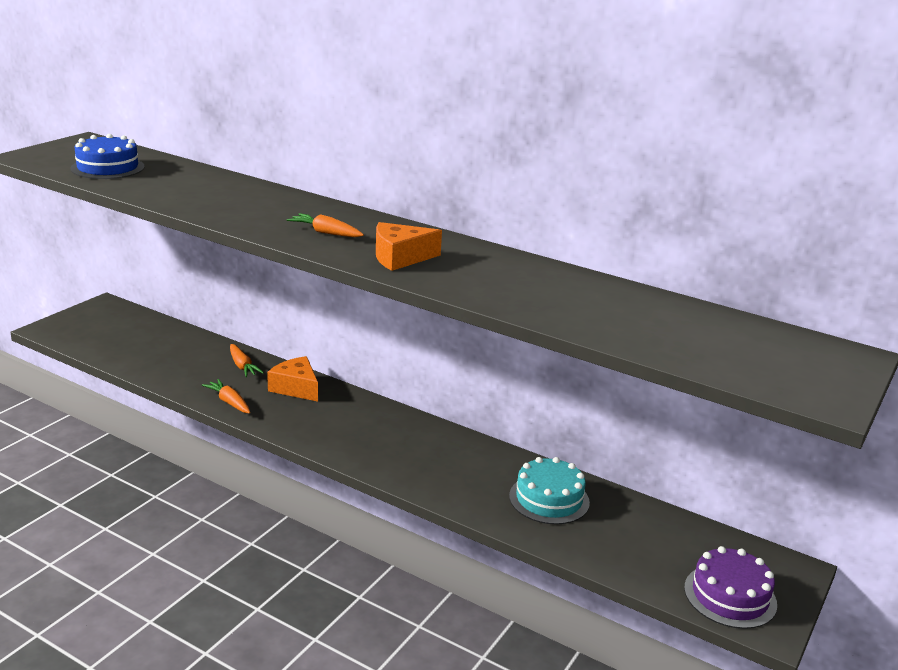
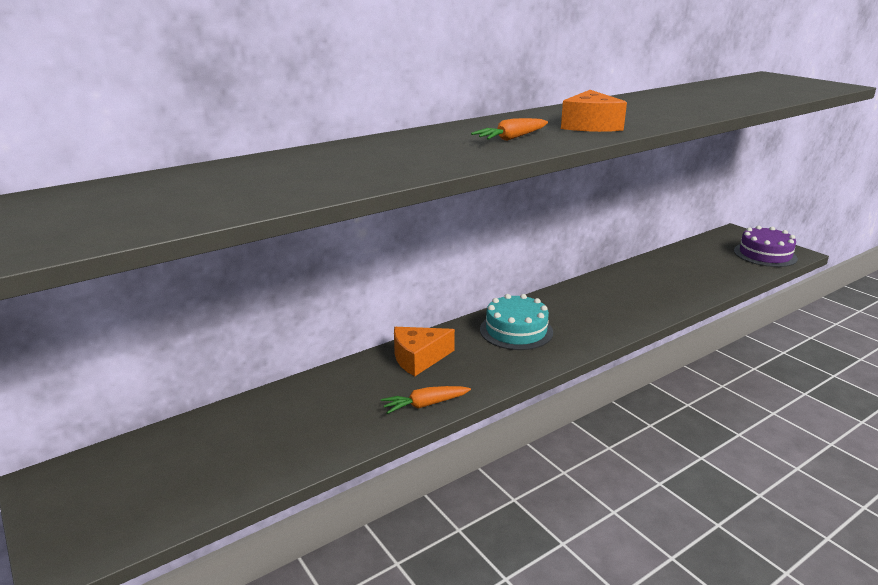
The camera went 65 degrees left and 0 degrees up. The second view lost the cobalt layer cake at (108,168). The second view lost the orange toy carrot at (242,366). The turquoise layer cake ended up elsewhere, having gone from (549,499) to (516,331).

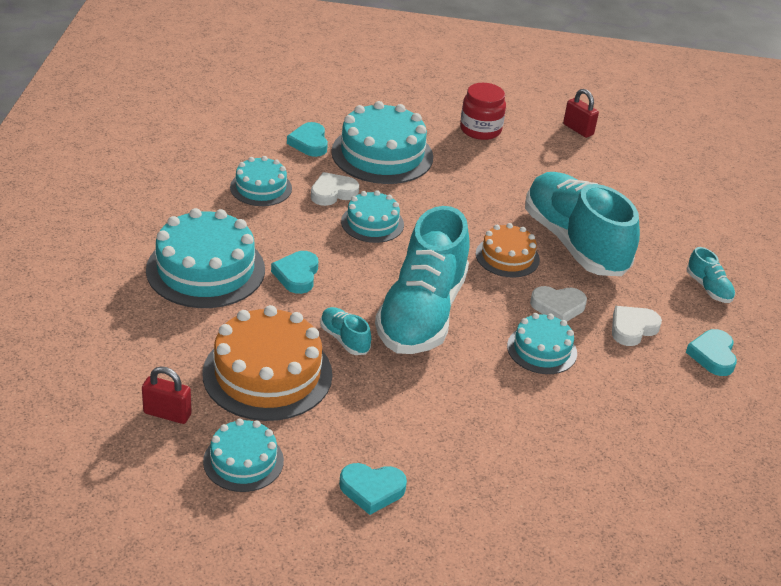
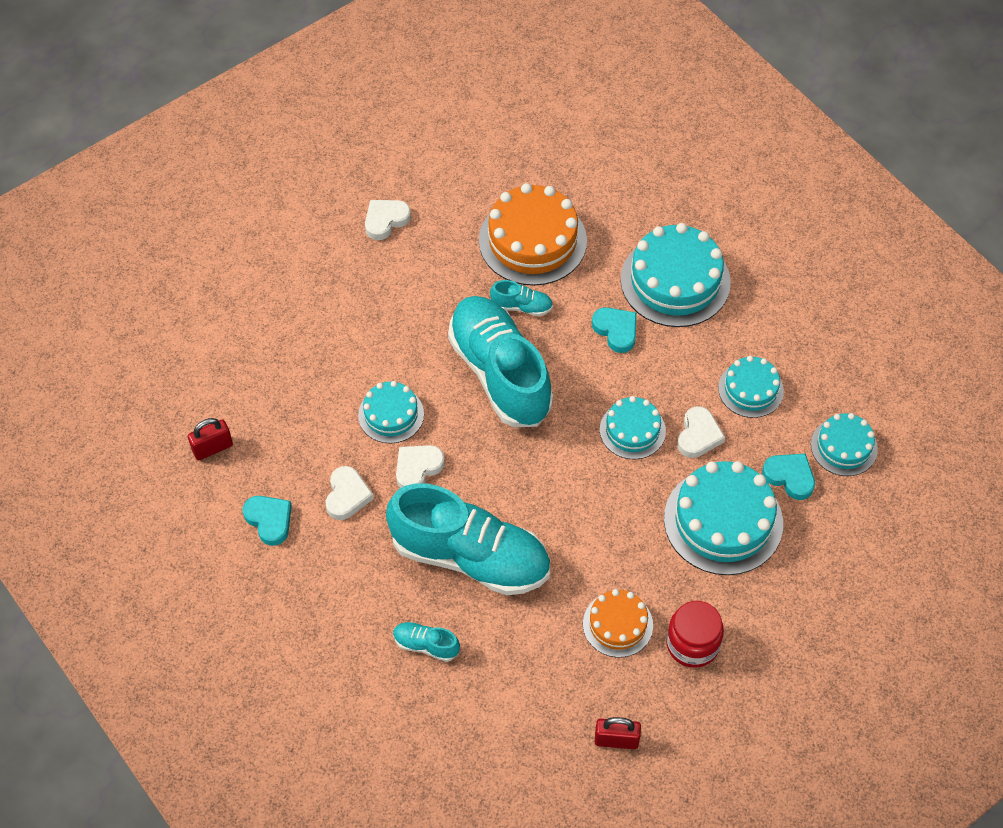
The camera went 140 degrees right and 20 degrees up. The red padlock ended up elsewhere, having gone from (167,414) to (212,448). The turquoise layer cake ended up elsewhere, having gone from (243,461) to (844,446). The orange layer cake ended up elsewhere, having gone from (507,257) to (617,624). The turquoise shoe ended up elsewhere, having gone from (708,288) to (426,645). What was the turquoise love heart at (372,490) turned into the pure white love heart at (385,220).

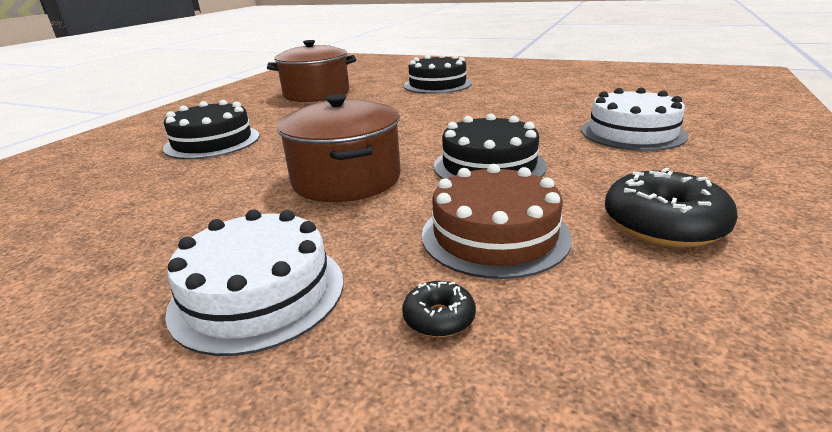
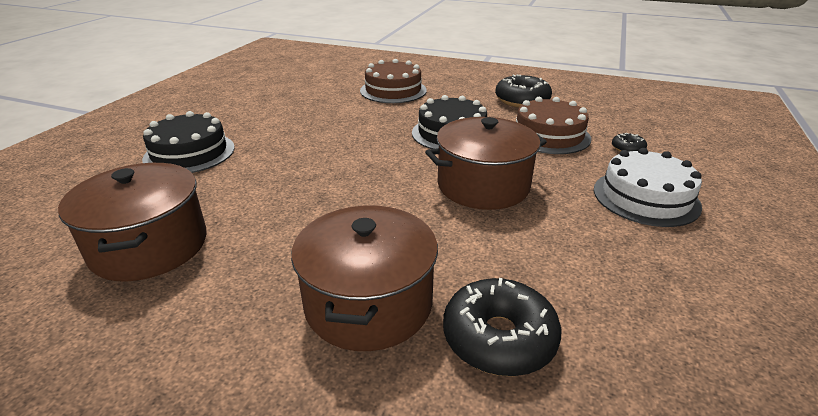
The camera went 95 degrees left and 5 degrees up. The second view gained the jet-black glazed donut at (499,338). Where the jet-black layer cake stood at (212,142), the russet cooking pot came to stand at (368,303). What was the pure white layer cake at (632,132) turned into the russet layer cake at (393,90).

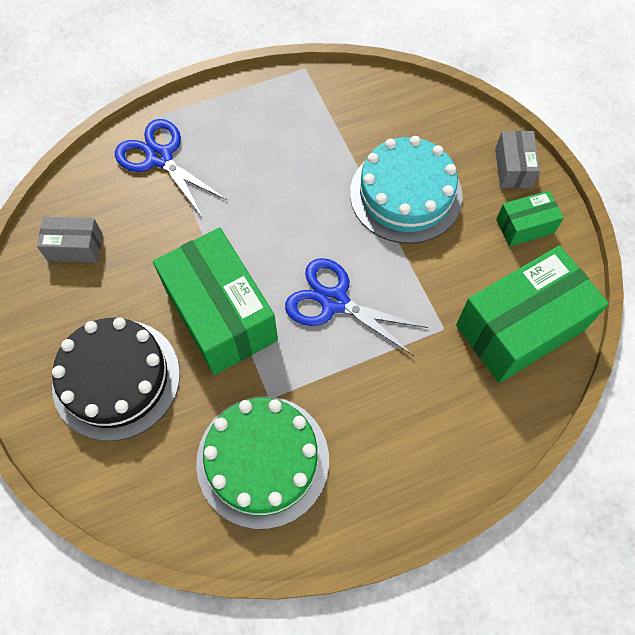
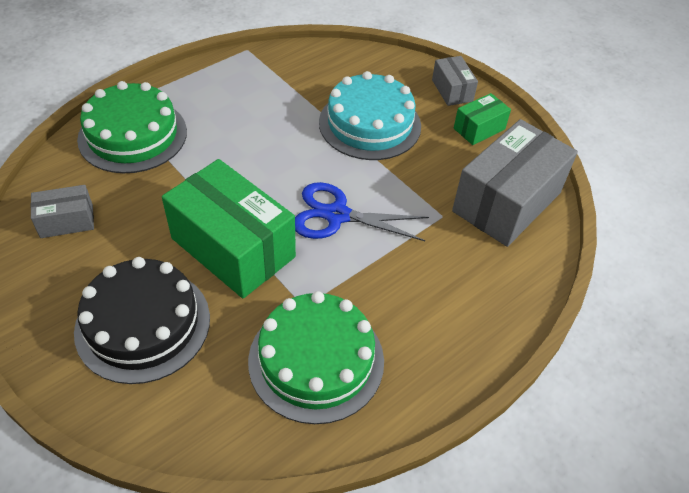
The camera went 20 degrees left and 15 degrees down. Where the cobalt shears stood at (160,157), the emerald layer cake came to stand at (133,135). What was the emerald parcel at (520,327) turned into the gray parcel at (506,202).

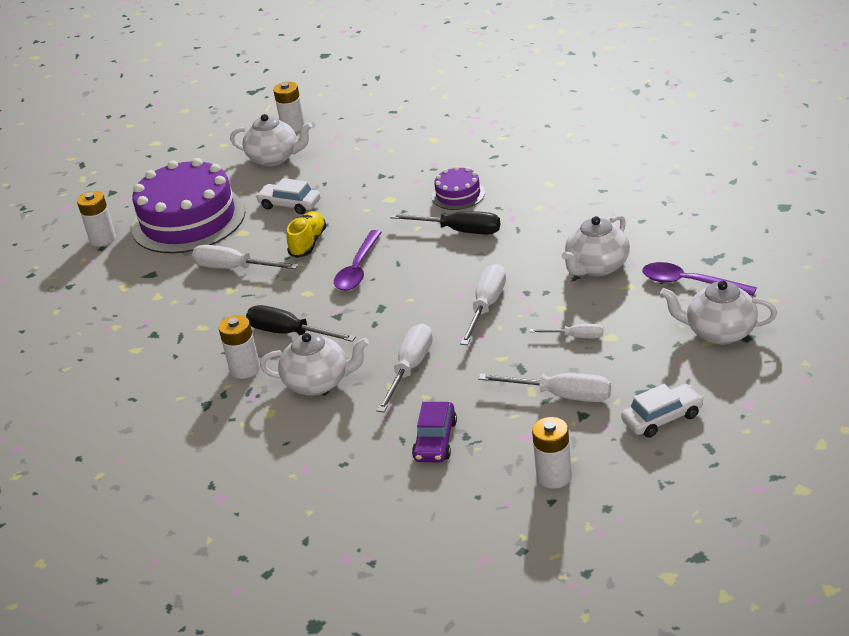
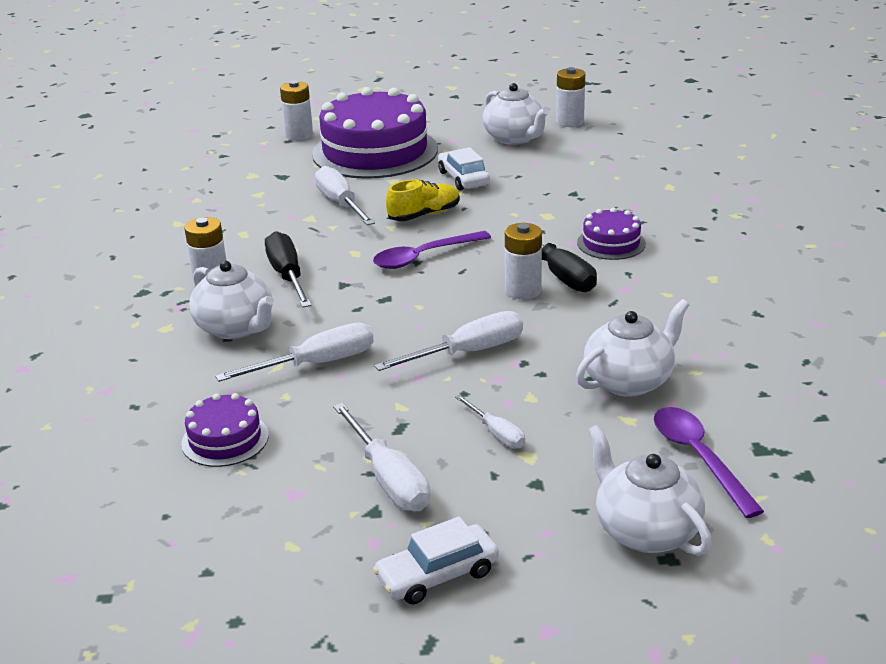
The camera went 40 degrees right and 5 degrees down. The pure white AA battery ended up elsewhere, having gone from (554,476) to (523,291). Where the royal purple toy car stood at (435,440), the royal purple layer cake came to stand at (225,439). The pure white china teapot at (597,267) ended up facing another way, 150 degrees clockwise from before. The pure white toy car at (662,418) ended up facing another way, 135 degrees clockwise from before.

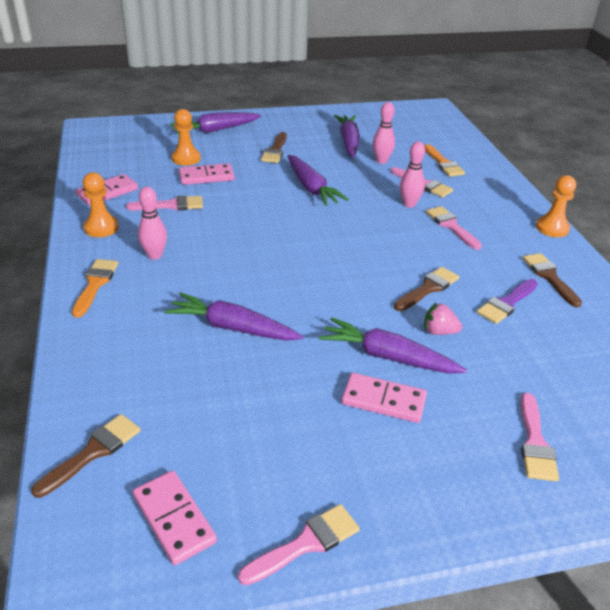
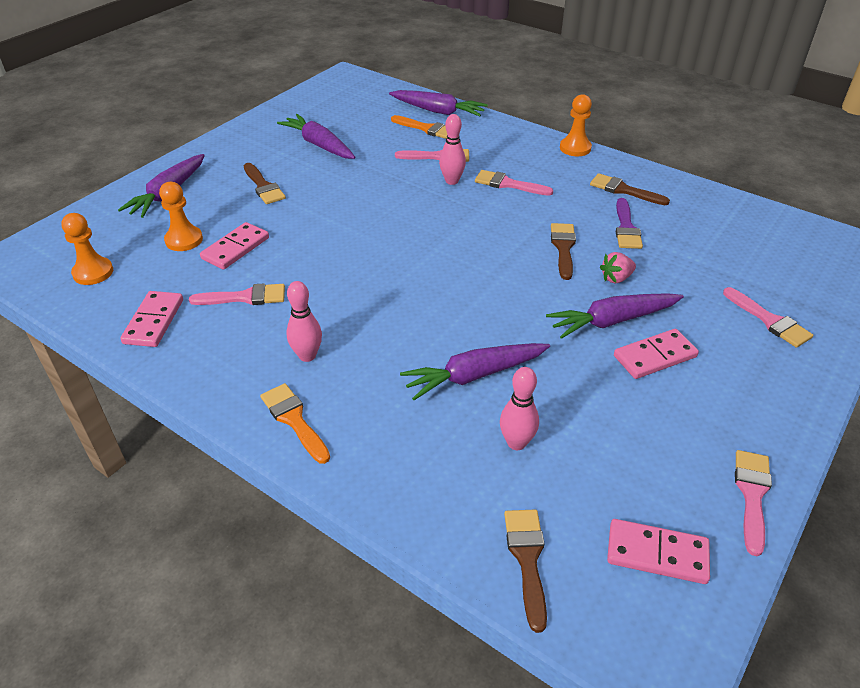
The camera went 40 degrees left and 5 degrees up. The orange pawn ended up elsewhere, having gone from (101,228) to (93,272). The royal purple toy carrot ended up elsewhere, having gone from (311,188) to (438,111). The rose-pink bowling pin ended up elsewhere, having gone from (381,161) to (516,443). The rose-pink paintbrush at (171,205) ended up facing another way, 45 degrees clockwise from before.

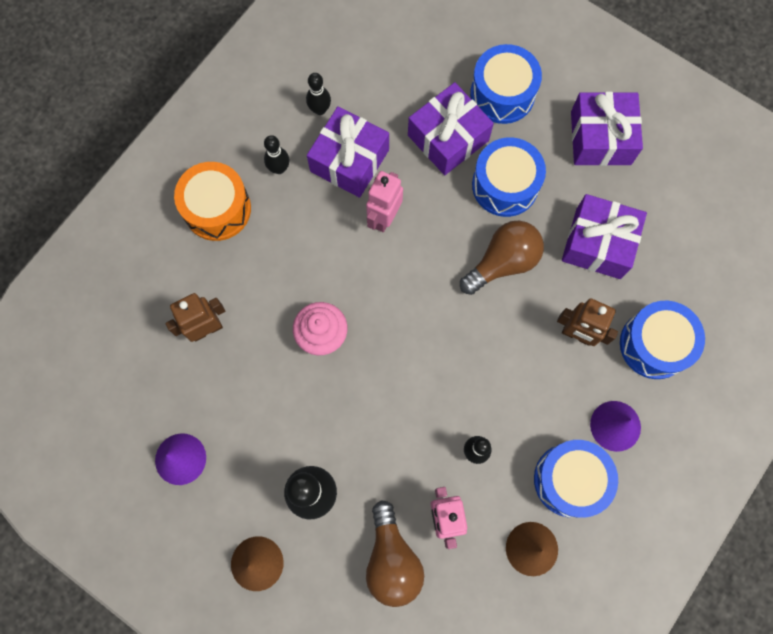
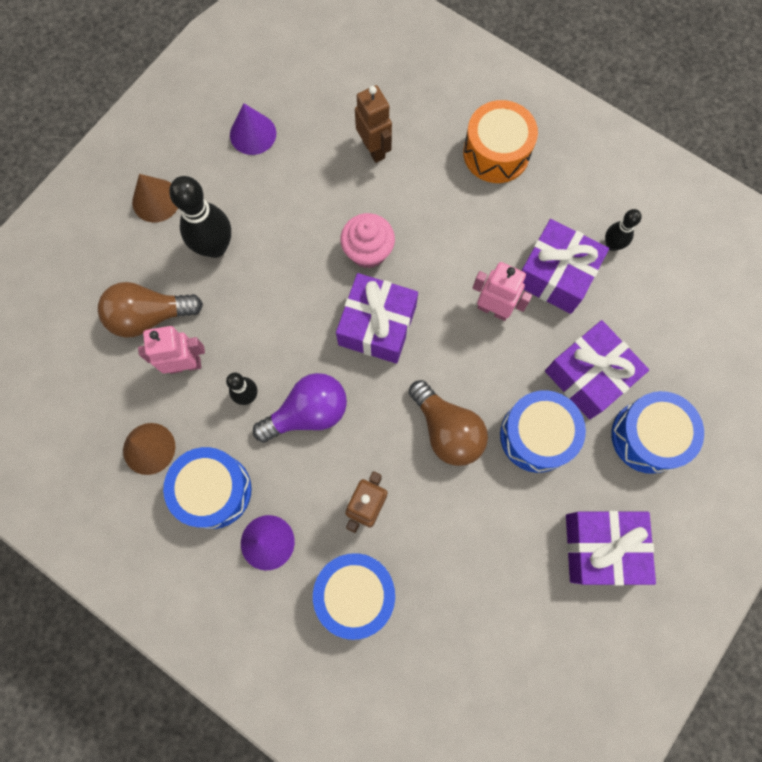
The camera went 90 degrees right and 0 degrees up. The second view lost the jet-black bowling pin at (279,168). The second view gained the royal purple bulb at (308,413). The royal purple gift ended up elsewhere, having gone from (598,243) to (377,325).

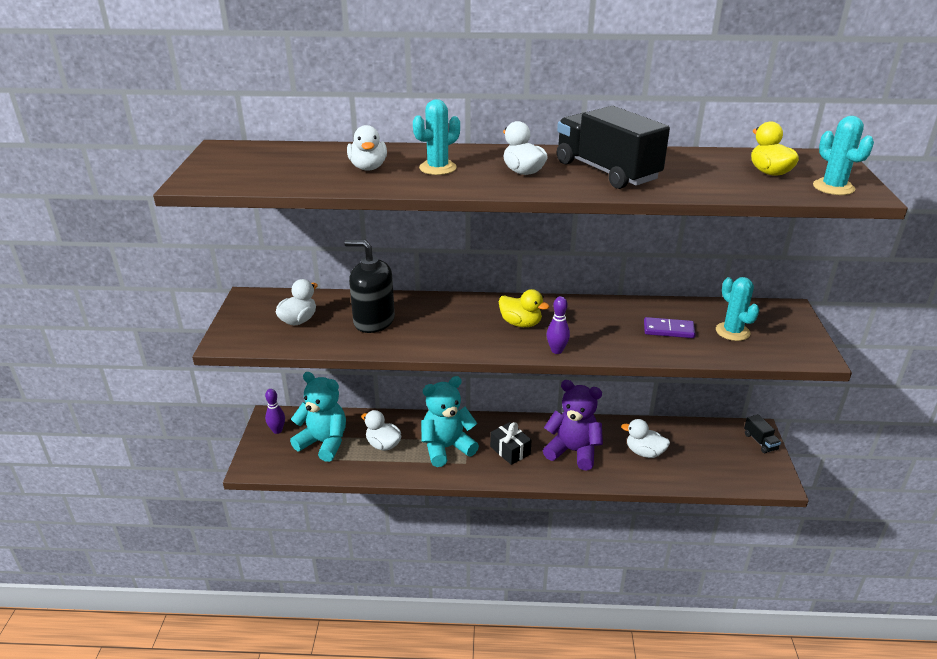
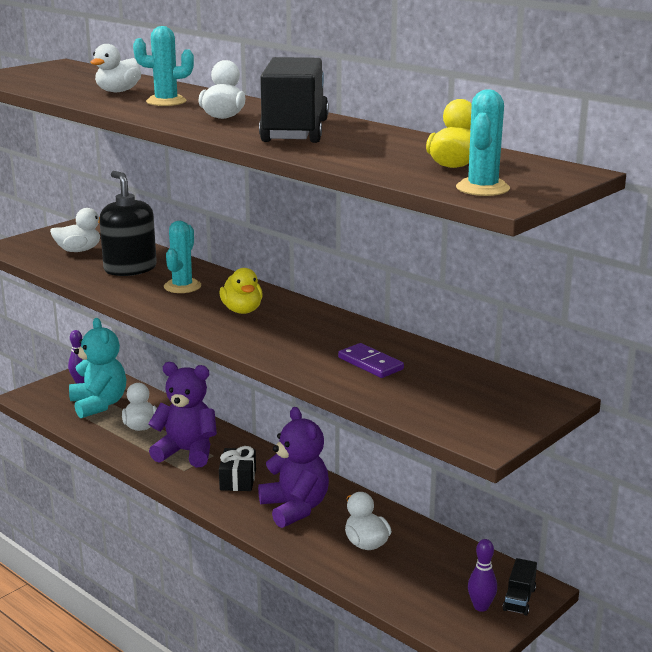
The camera went 40 degrees right and 10 degrees down. The royal purple bowling pin ended up elsewhere, having gone from (556,350) to (481,607). The turquoise prickly plant ended up elsewhere, having gone from (732,332) to (182,286). What was the turquoise teddy at (446,448) turned into the royal purple teddy at (187,452).

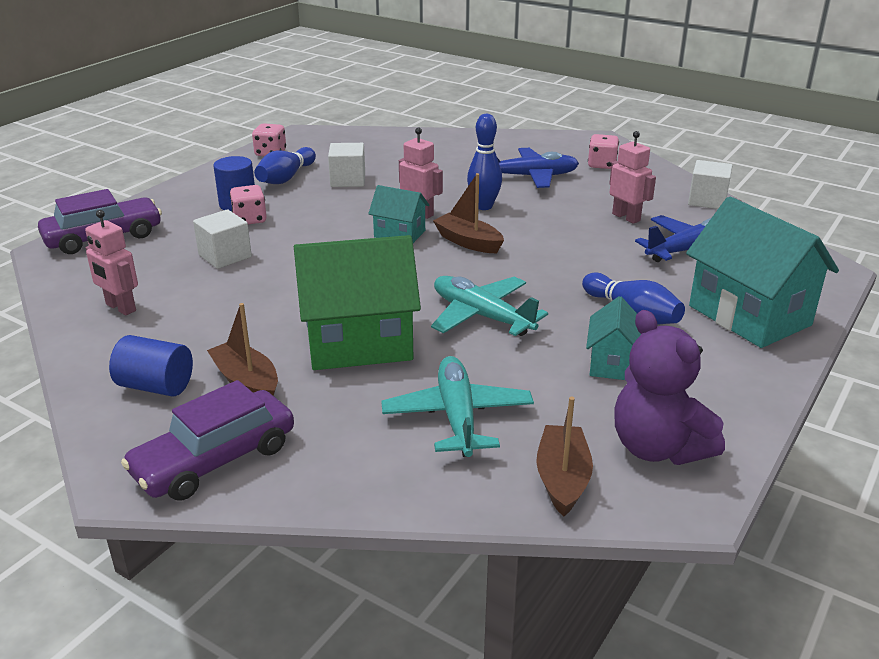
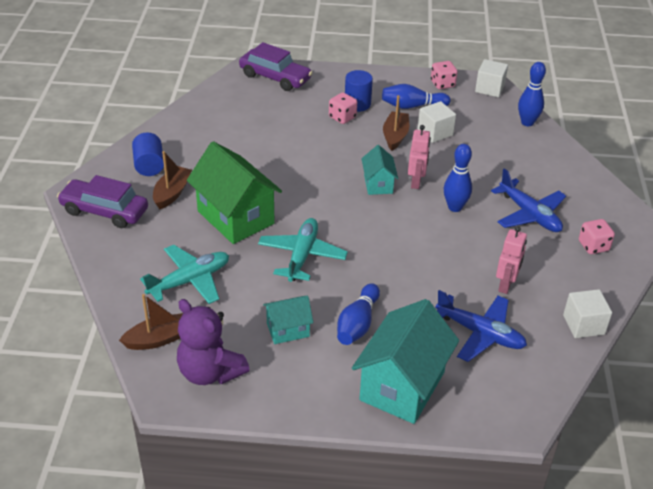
The camera went 60 degrees right and 10 degrees up. The second view lost the rose-pink robot at (120,308). The second view gained the cobalt bowling pin at (527,122). The pure white cube ended up elsewhere, having gone from (225,256) to (489,88). The russet boat ended up elsewhere, having gone from (468,242) to (395,136). The royal purple teddy at (658,448) ended up facing another way, 75 degrees counterclockwise from before.

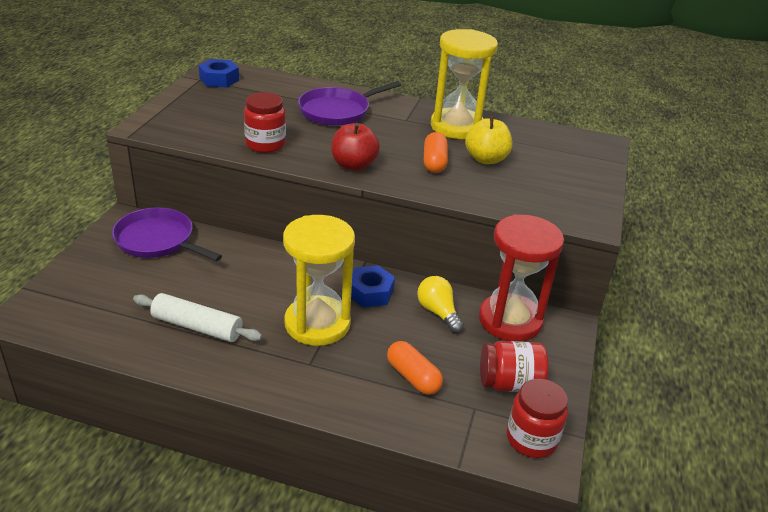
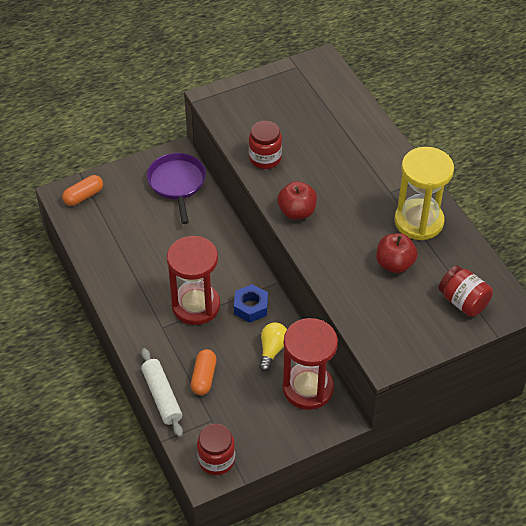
The camera went 50 degrees right and 15 degrees up. The second view lost the cobalt nut at (219,79). The second view lost the royal purple pan at (337,111). The pure white pastry roller ended up elsewhere, having gone from (197,326) to (162,396). The orange pill shape ended up elsewhere, having gone from (434,162) to (84,196). The red preserve jar ended up elsewhere, having gone from (509,383) to (463,301). What was the yellow sandglass at (317,324) turned into the red sandglass at (196,305). What was the yellow apple fruit at (486,159) turned into the red apple fruit at (394,264).

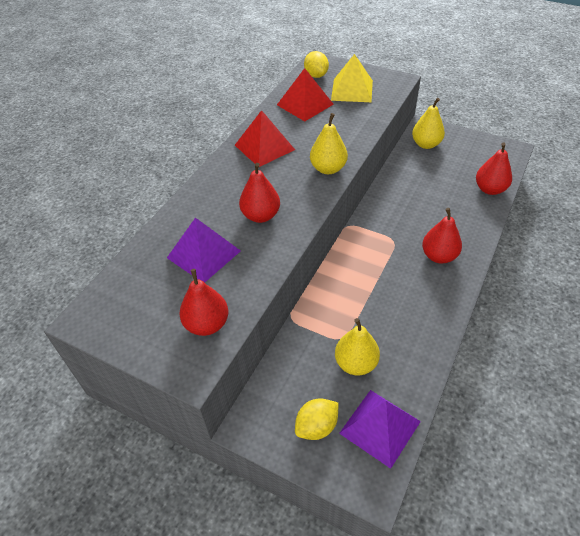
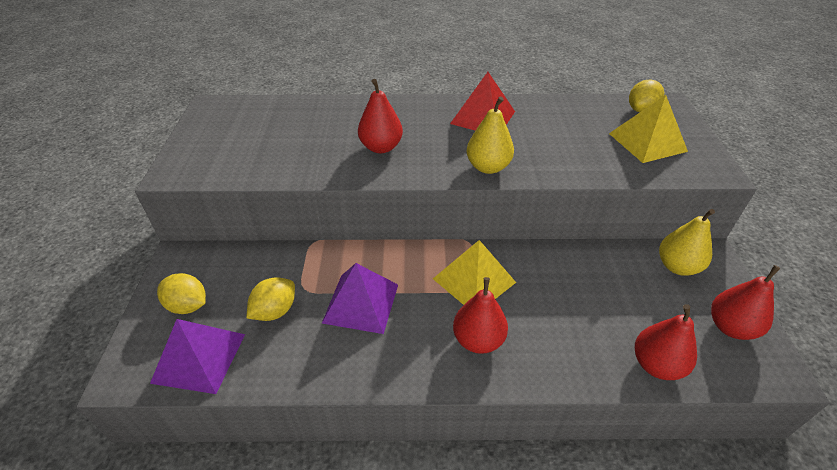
The camera went 60 degrees right and 5 degrees down. The second view lost the red solid pyramid at (305,104). The second view gained the yellow solid pyramid at (474,280). The royal purple solid pyramid ended up elsewhere, having gone from (203,254) to (361,303). The red toy pear ended up elsewhere, having gone from (207,324) to (730,327). Where the yellow toy pear stood at (356,363), the yellow lemon came to stand at (275,311).

